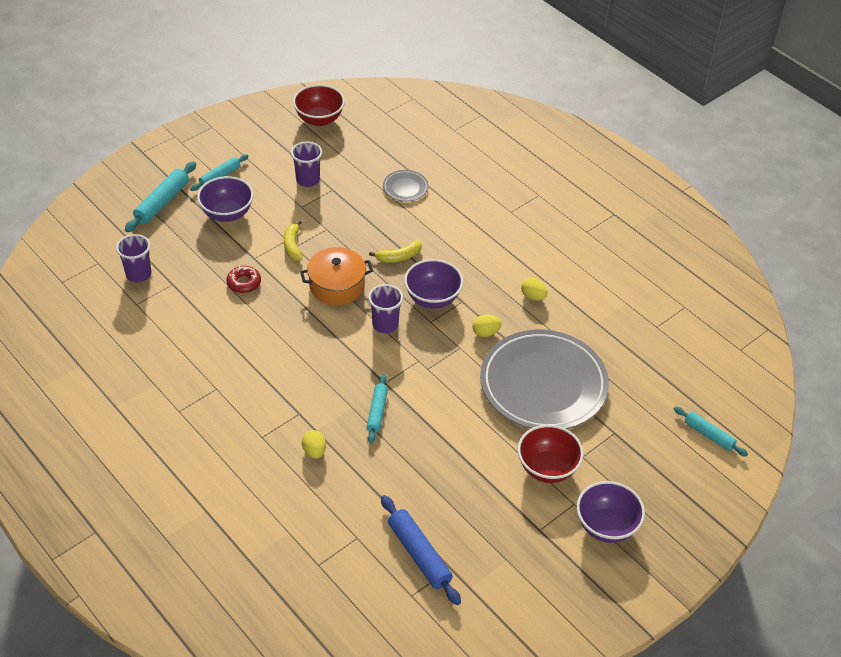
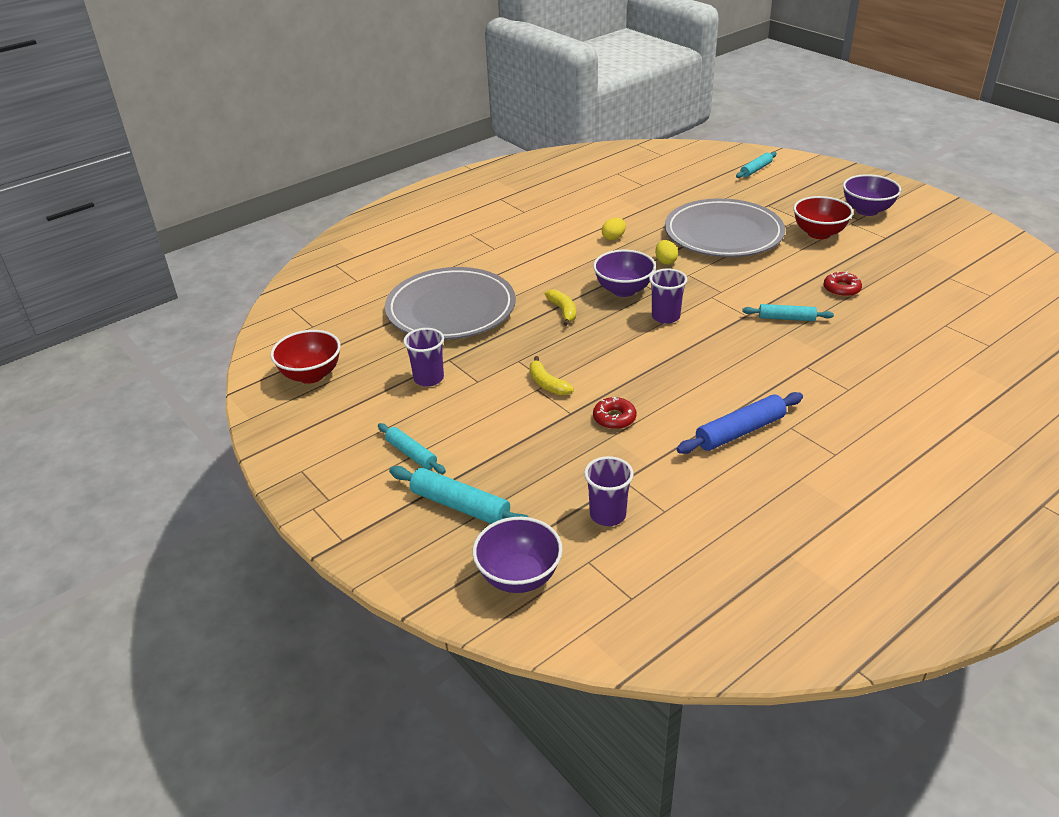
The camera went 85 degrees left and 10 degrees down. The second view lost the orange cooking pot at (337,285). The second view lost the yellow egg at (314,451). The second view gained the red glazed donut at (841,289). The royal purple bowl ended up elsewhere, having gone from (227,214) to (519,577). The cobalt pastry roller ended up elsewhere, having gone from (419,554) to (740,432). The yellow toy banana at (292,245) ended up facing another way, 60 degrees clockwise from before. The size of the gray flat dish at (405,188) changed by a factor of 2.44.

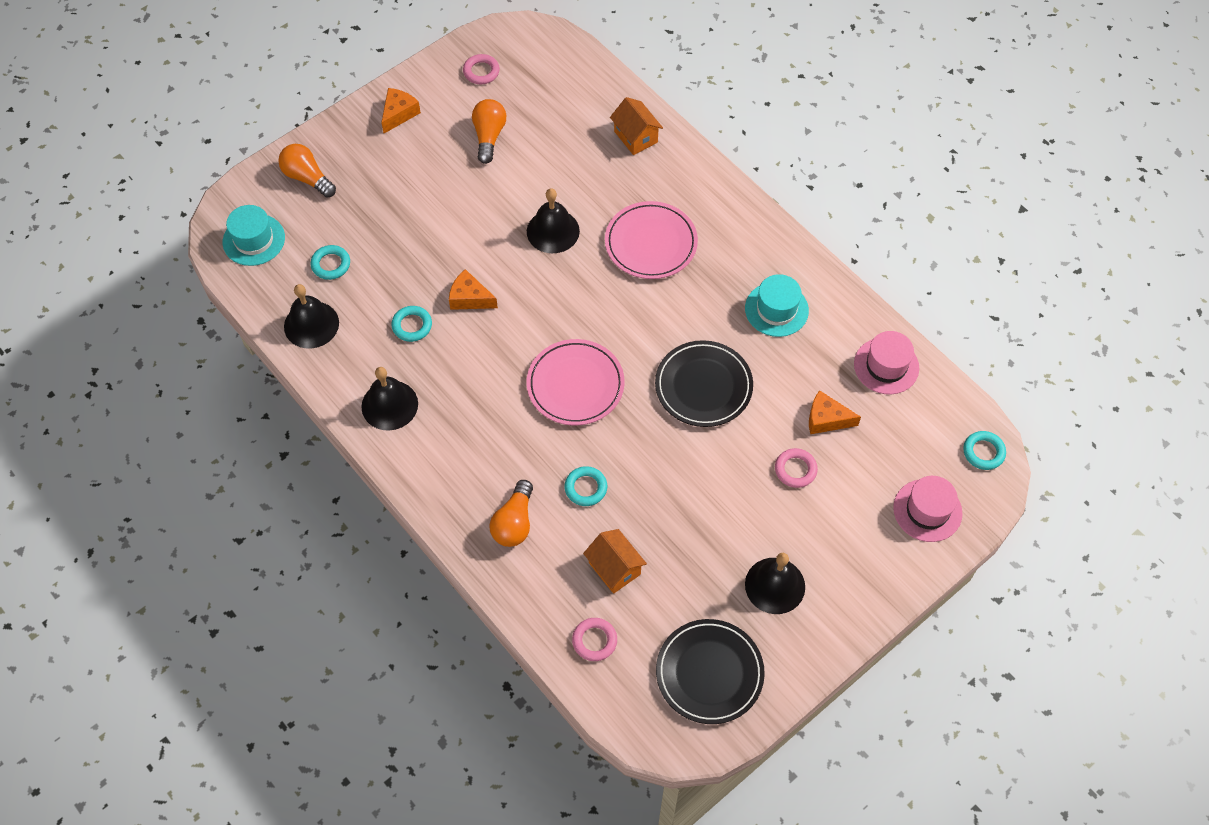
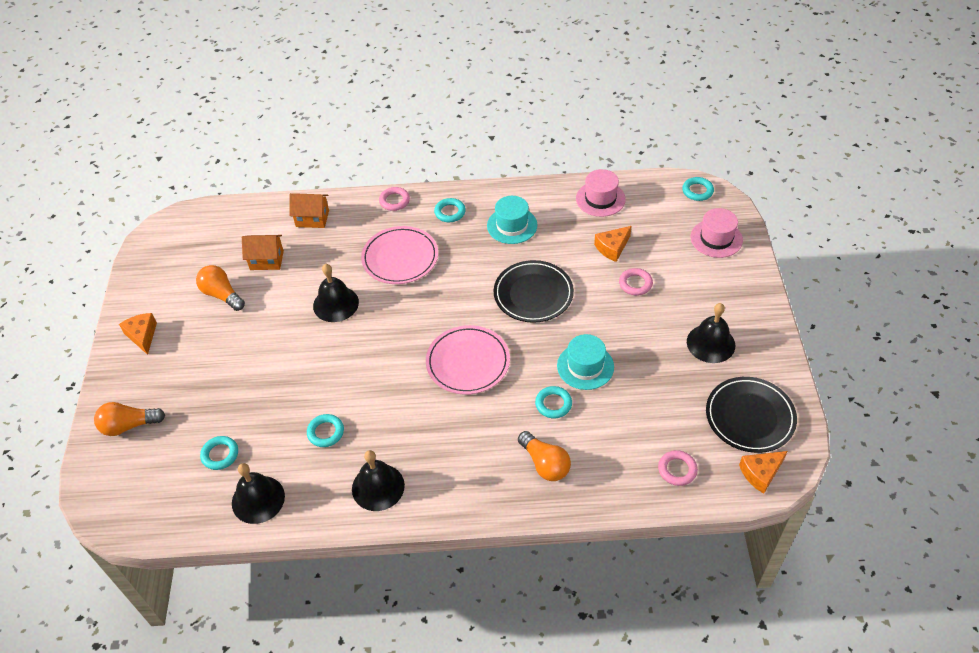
The camera went 50 degrees left and 10 degrees down. The second view gained the turquoise torus at (450,212). The turquoise tall hat ended up elsewhere, having gone from (254,240) to (585,366). The orange cheese ended up elsewhere, having gone from (470,298) to (761,473). The rose-pink torus ended up elsewhere, having gone from (481,71) to (394,201). The orange cottage ended up elsewhere, having gone from (614,568) to (266,260).

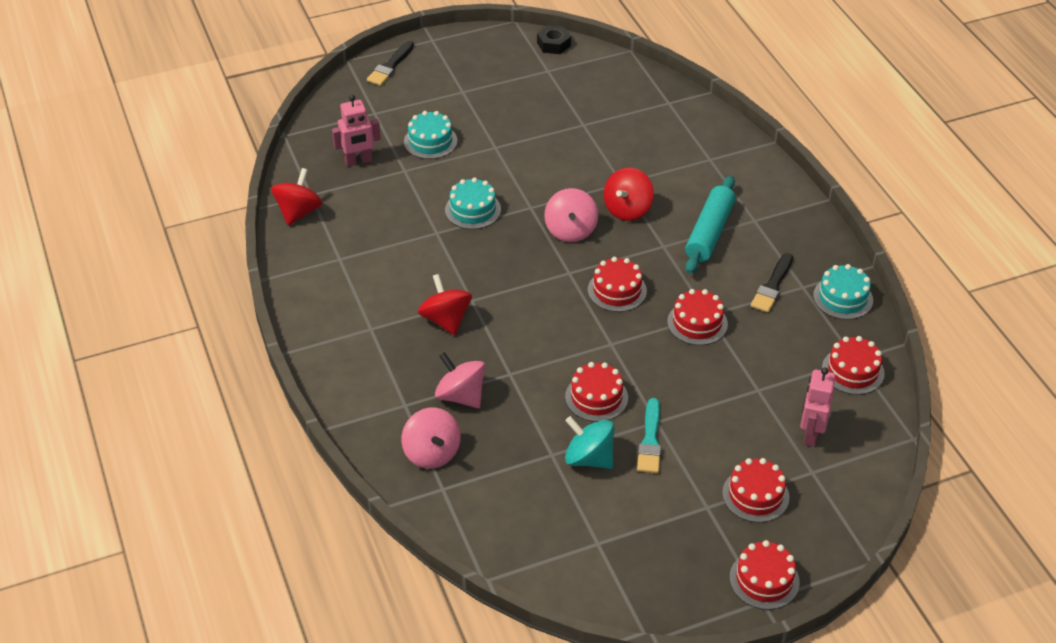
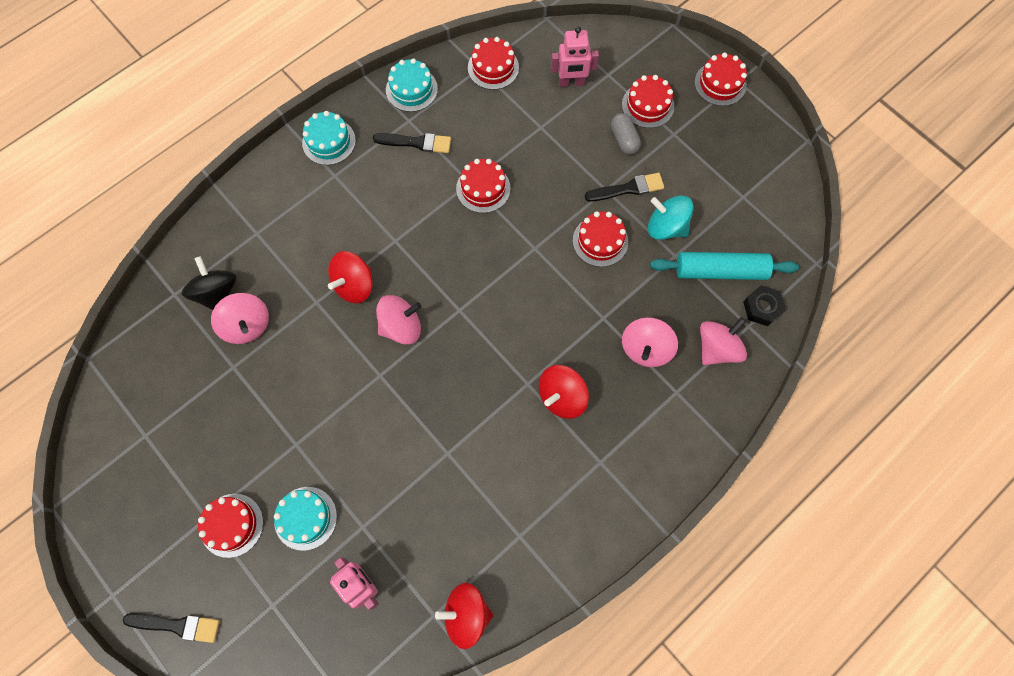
The camera went 110 degrees left and 25 degrees up. The second view gained the jet-black spinning top at (217,293). The second view gained the rose-pink spinning top at (247,325). The second view gained the gray pill shape at (624,139). The turquoise layer cake ended up elsewhere, having gone from (473,210) to (329,141). The jet-black nut ended up elsewhere, having gone from (553,44) to (762,308). The red layer cake ended up elsewhere, having gone from (617,290) to (231,525). The turquoise pastry roller ended up elsewhere, having gone from (709,232) to (720,271). What was the turquoise paintbrush at (650,440) turned into the jet-black paintbrush at (628,188). The turquoise spinning top at (589,458) ended up facing another way, 105 degrees clockwise from before. The red spinning top at (627,209) ended up facing another way, 120 degrees clockwise from before.

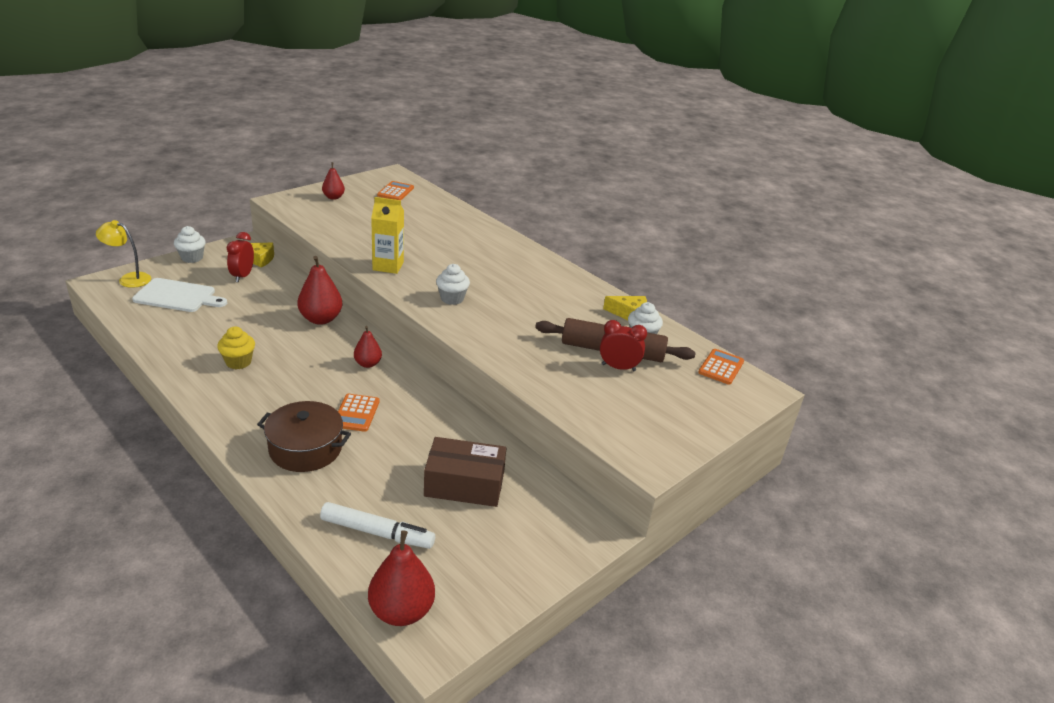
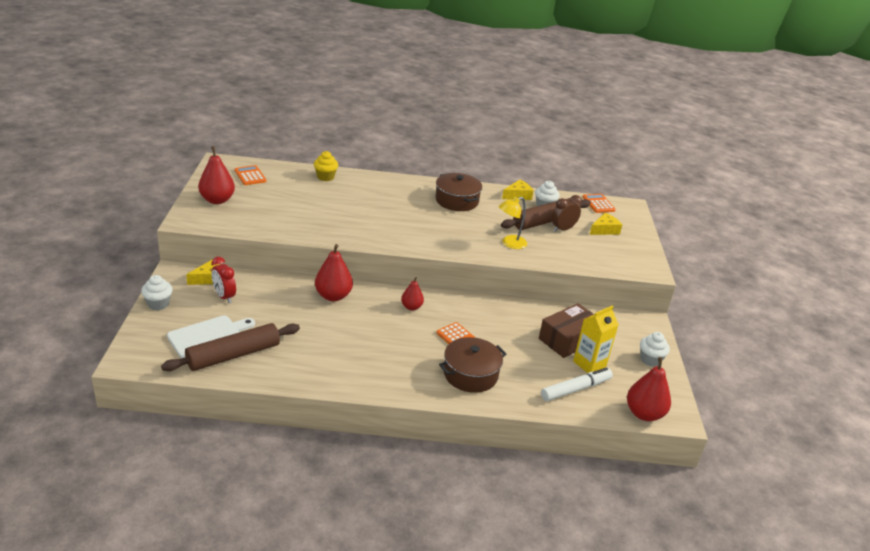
The camera went 45 degrees left and 0 degrees up. The second view gained the russet pastry roller at (234,355). The second view gained the russet cooking pot at (456,201). The second view gained the yellow cheese at (604,230). The yellow desk lamp ended up elsewhere, having gone from (129,279) to (510,244). The yellow muffin ended up elsewhere, having gone from (238,362) to (325,177). The yellow juice carton ended up elsewhere, having gone from (388,266) to (589,364). The pure white muffin ended up elsewhere, having gone from (452,299) to (650,360). What was the red bedside clock at (618,367) turned into the russet bedside clock at (563,229). The size of the red toy pear at (333,197) changed by a factor of 1.68.

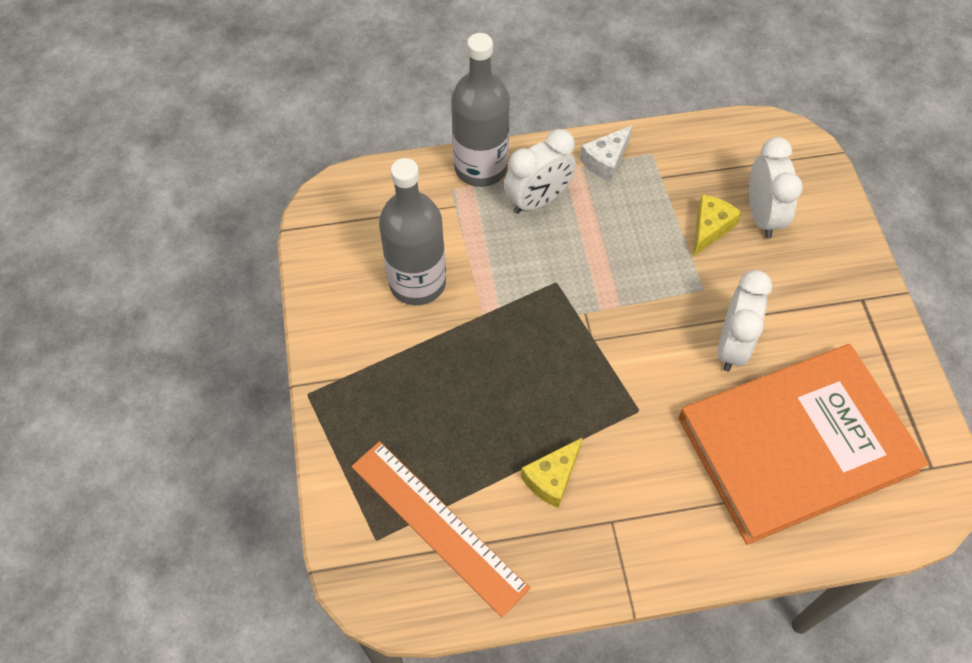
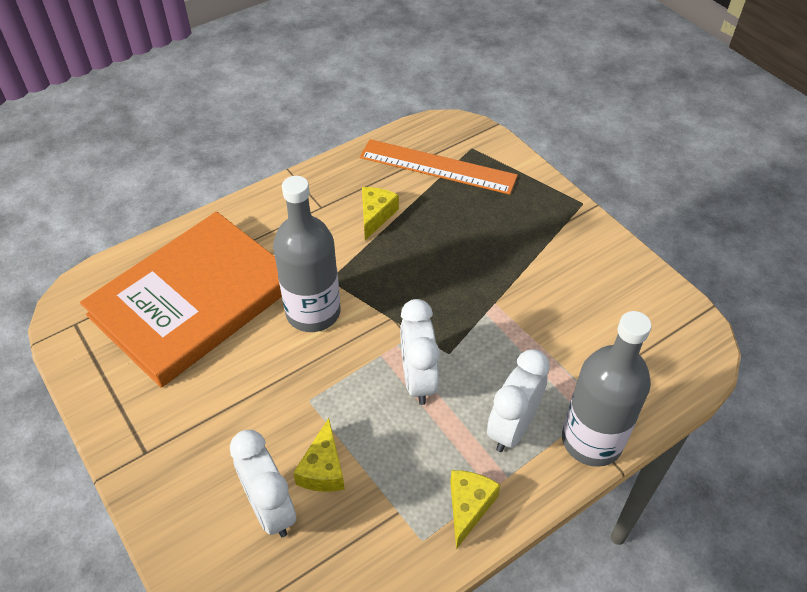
The camera went 155 degrees right and 10 degrees down. The gray bottle ended up elsewhere, having gone from (417,283) to (313,312). The pure white bedside clock ended up elsewhere, having gone from (732,345) to (418,379). What was the pure white cheese at (605,160) turned into the yellow cheese at (468,507).

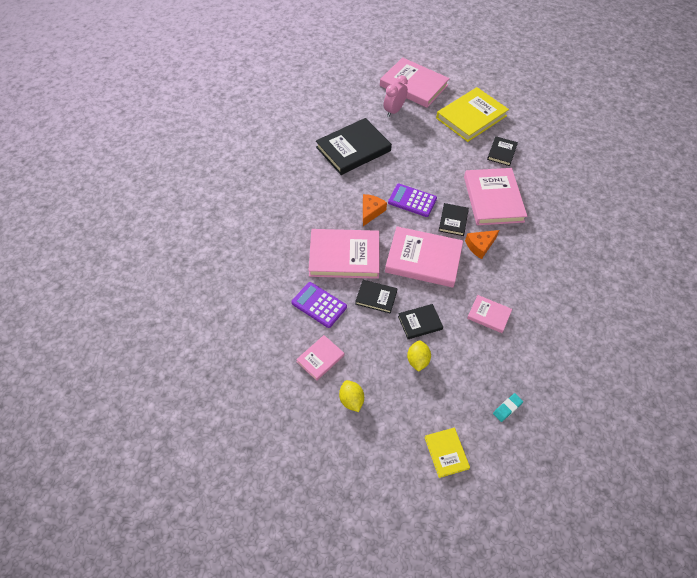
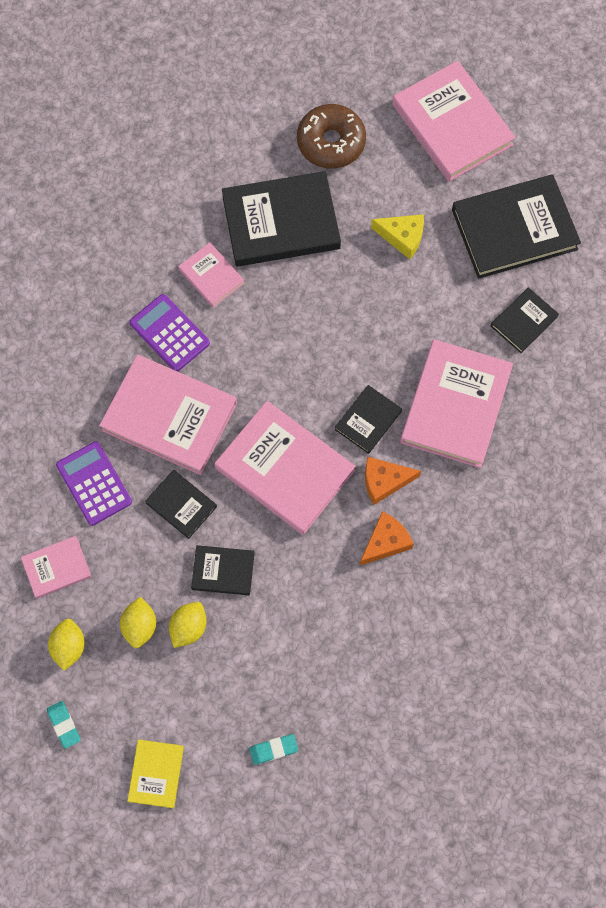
The camera went 25 degrees right and 15 degrees up. The second view lost the rose-pink bedside clock at (394,111). The second view gained the turquoise eraser at (64,725). The second view gained the yellow lemon at (140,626). The second view gained the russet glazed donut at (331,142). The second view gained the yellow cheese at (402,237). The orange cheese ended up elsewhere, having gone from (371,212) to (385,542). The royal purple calculator ended up elsewhere, having gone from (412,200) to (169,333). The rose-pink book ended up elsewhere, having gone from (489,315) to (211,276). What was the yellow book at (471,117) turned into the jet-black book at (514,229).

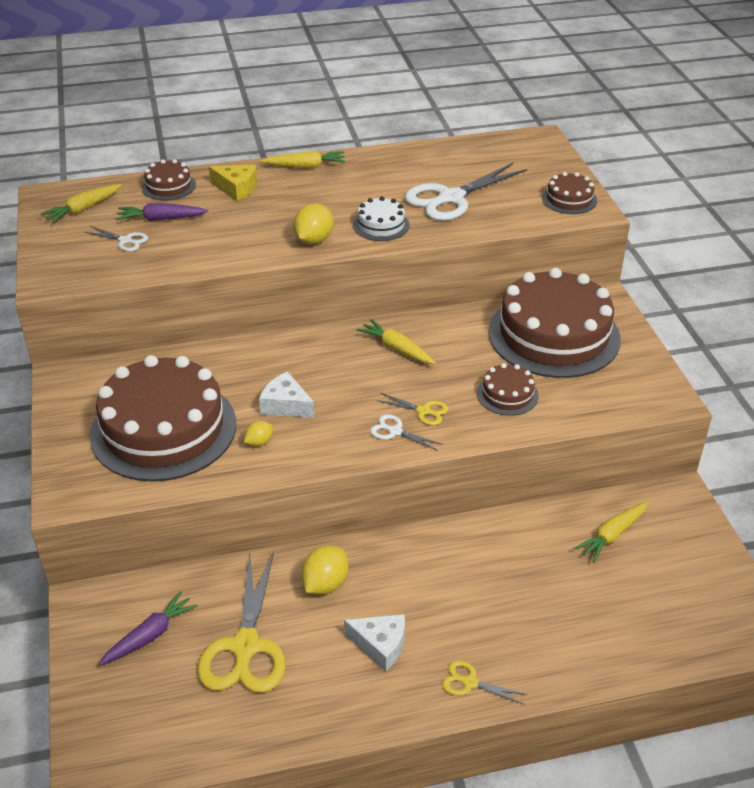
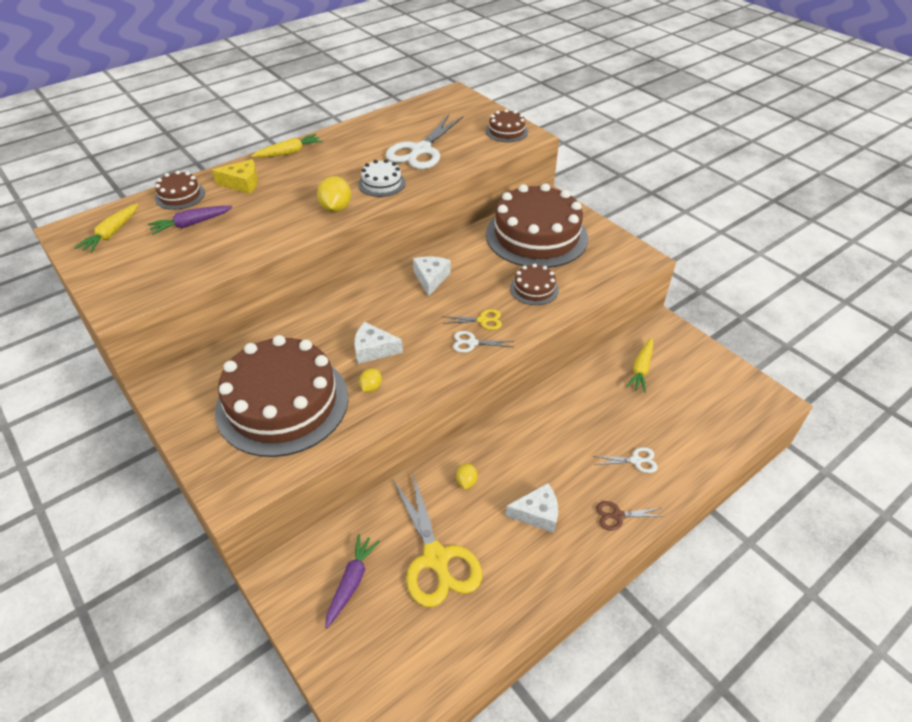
The camera went 25 degrees left and 5 degrees up. The pure white shears ended up elsewhere, having gone from (125,241) to (636,461). Where the yellow toy carrot stood at (396,348), the pure white cheese came to stand at (431,279). What was the yellow shears at (470,682) turned into the russet shears at (618,515). The size of the yellow lemon at (325,584) changed by a factor of 0.57.

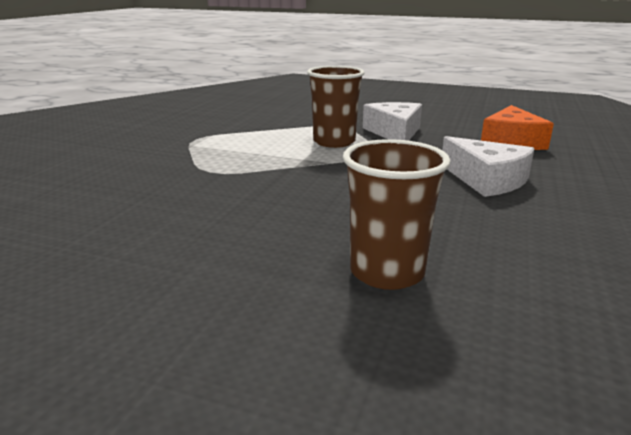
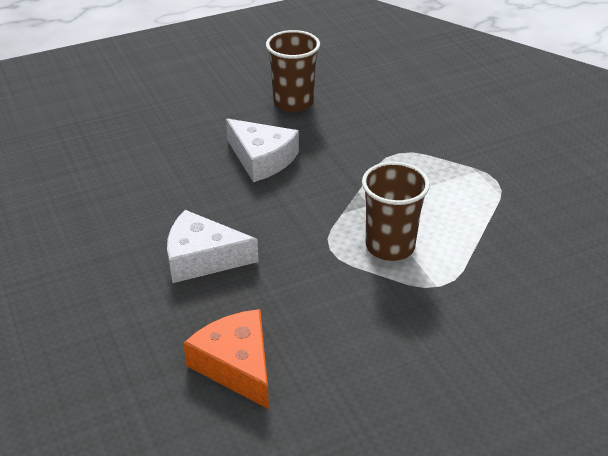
The camera went 135 degrees right and 15 degrees up. The russet tumbler ended up elsewhere, having gone from (387,272) to (293,102). The pure white cheese ended up elsewhere, having gone from (394,132) to (262,159).

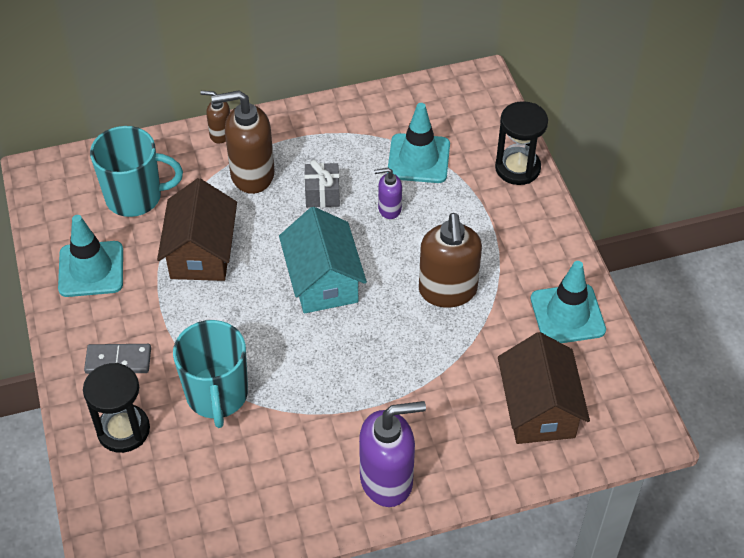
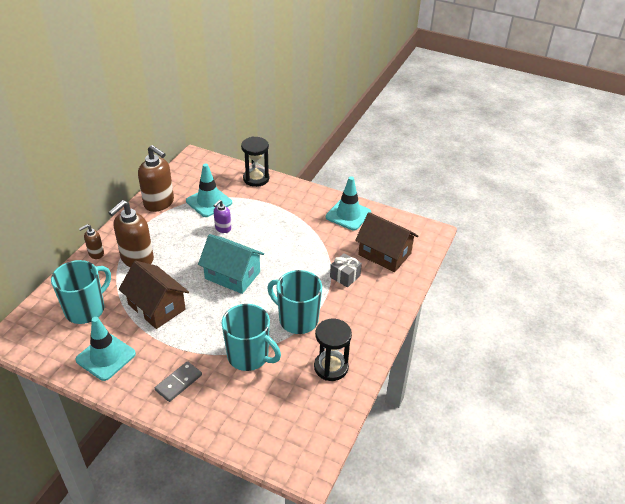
The camera went 50 degrees left and 10 degrees down. The second view lost the royal purple soap pump at (387,480). The second view gained the turquoise coffee mug at (297,319). The jet-black sandglass ended up elsewhere, having gone from (123,430) to (331,367). The gray gift ended up elsewhere, having gone from (322,194) to (345,276). The russet soap pump ended up elsewhere, having gone from (447,291) to (159,203).

